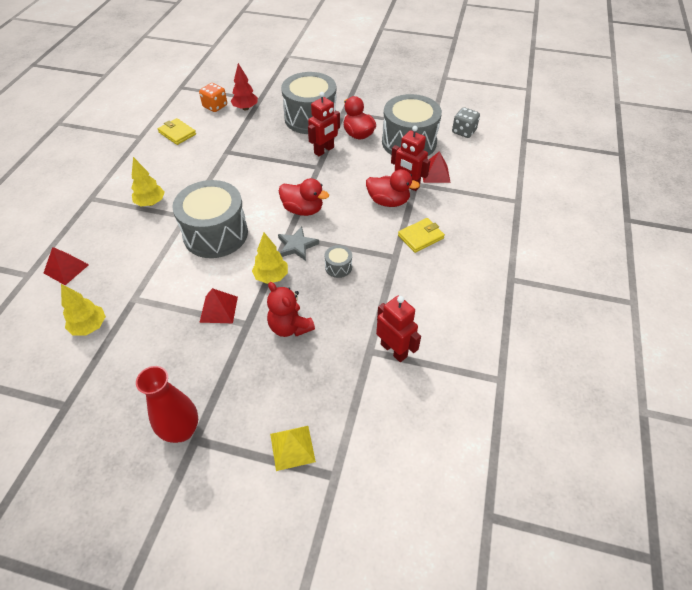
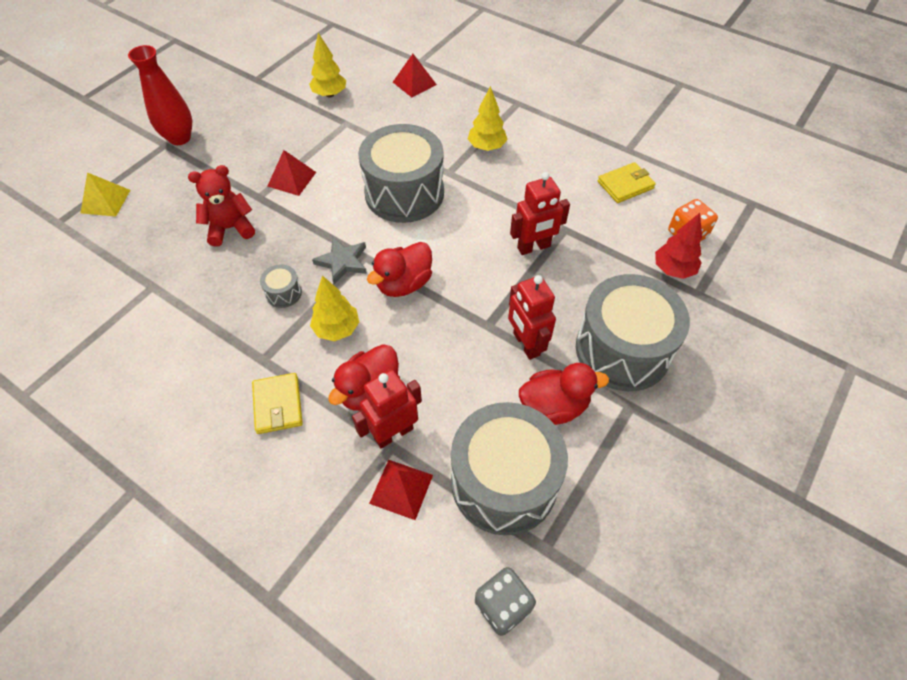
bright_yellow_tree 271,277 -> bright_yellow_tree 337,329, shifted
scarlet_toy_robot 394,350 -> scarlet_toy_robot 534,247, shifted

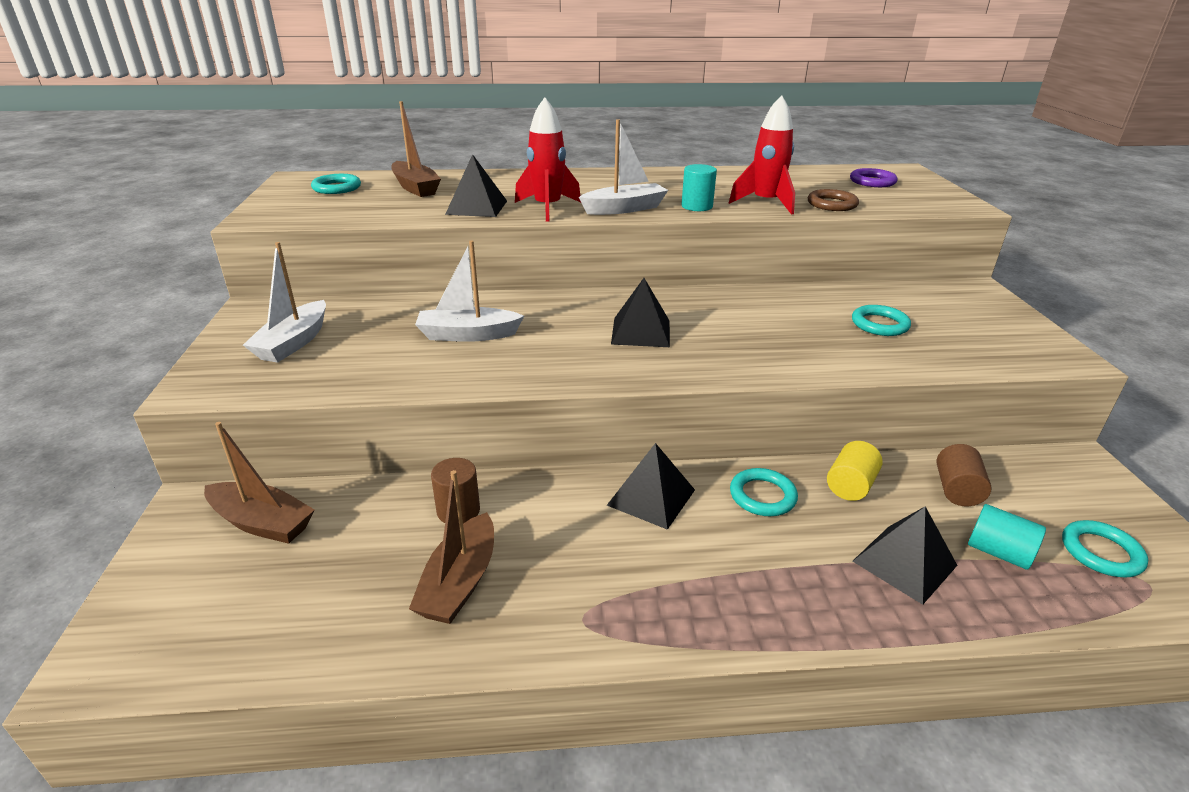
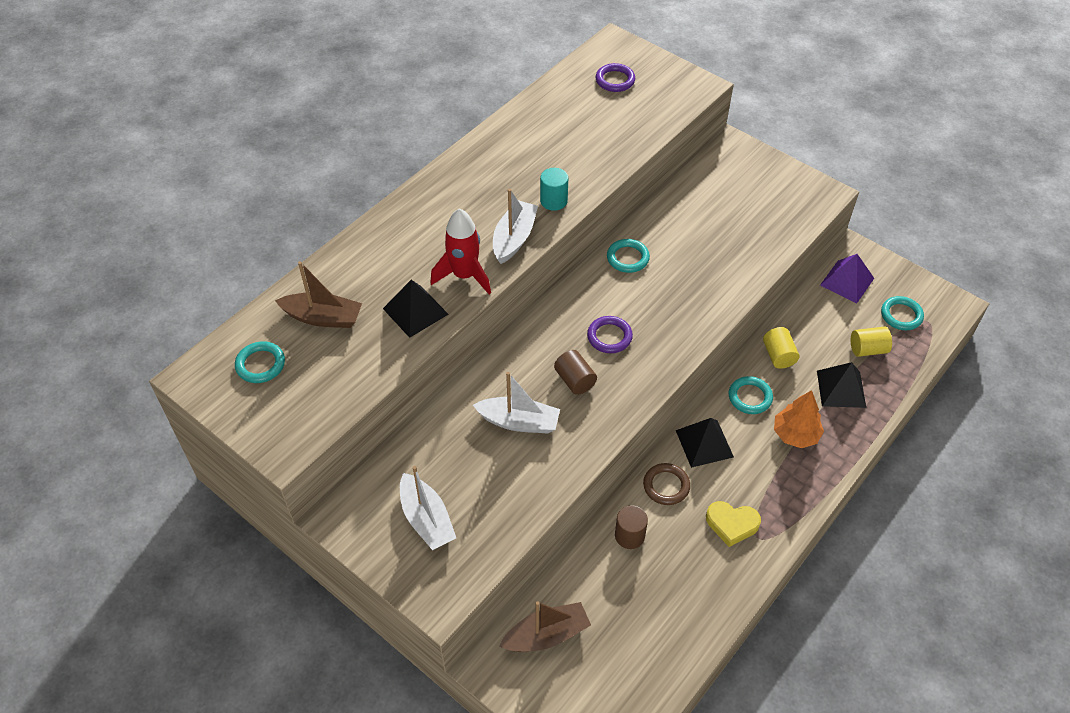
russet_boat 460,582 -> none
scarlet_rocket 765,203 -> none
none -> bright_yellow_heart_shape 732,524
none -> bright_orange_tree 795,434
none -> royal_purple_pyramid 847,281
russet_torus 832,204 -> russet_torus 666,486, shifted
aqua_torus 879,324 -> aqua_torus 627,258, shifted
russet_solid_cylinder 956,490 -> russet_solid_cylinder 575,380, shifted
jet-black_pyramid 641,332 -> royal_purple_torus 609,337
aqua_solid_cylinder 998,552 -> bright_yellow_solid_cylinder 867,349
pure_white_boat 468,335 -> pure_white_boat 519,422, 120 degrees counterclockwise

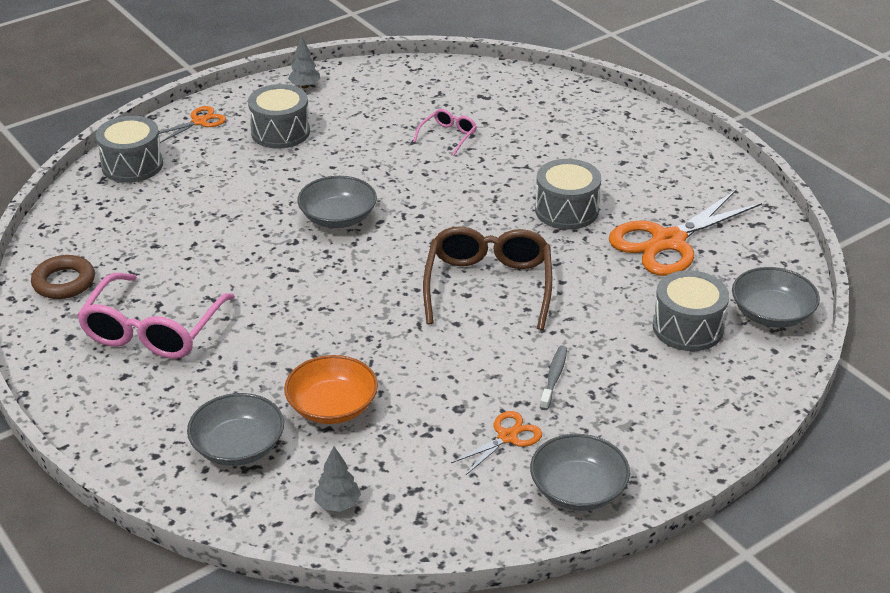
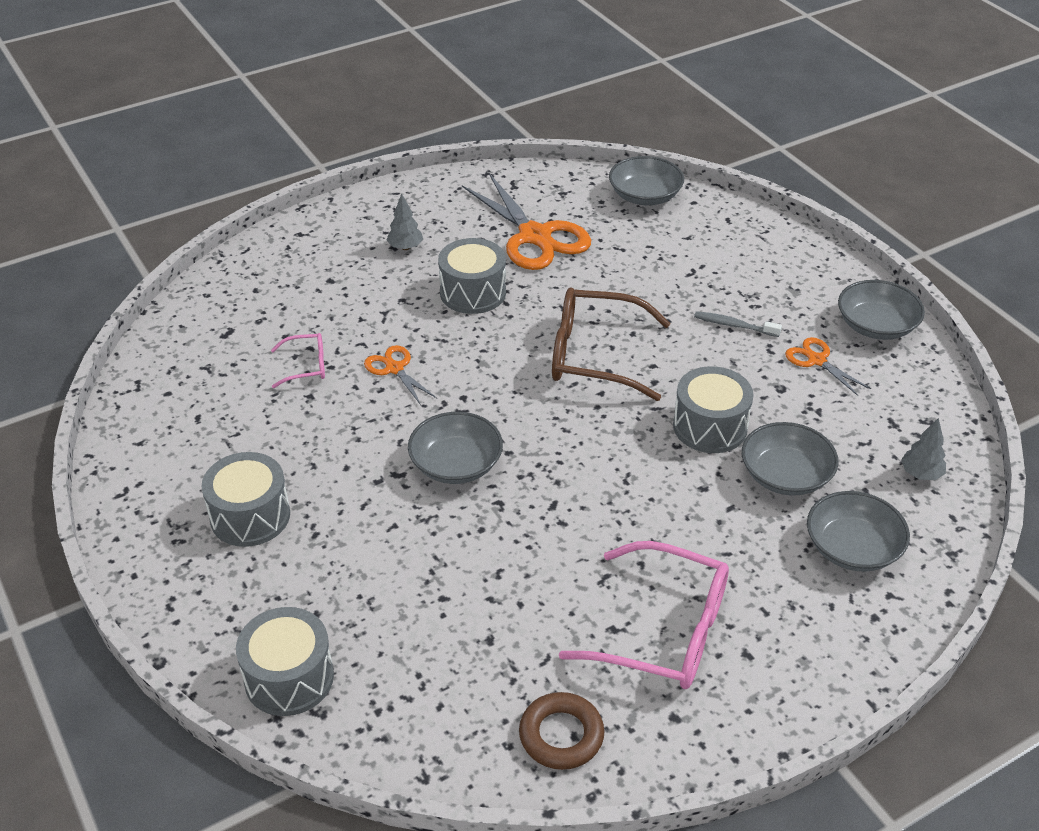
bright_orange_scissors 199,122 -> bright_orange_scissors 394,369, shifted
grey_tree 305,86 -> grey_tree 405,247, shifted
grey_snare_drum 688,328 -> grey_snare_drum 710,426, shifted
bright_orange_bowl 332,406 -> grey_bowl 785,475
rosy_glasses 448,136 -> rosy_glasses 306,366, 135 degrees clockwise

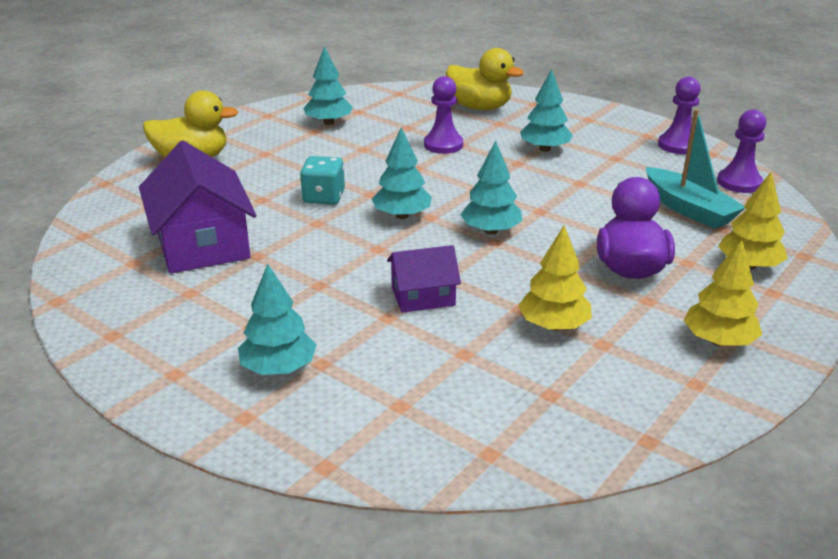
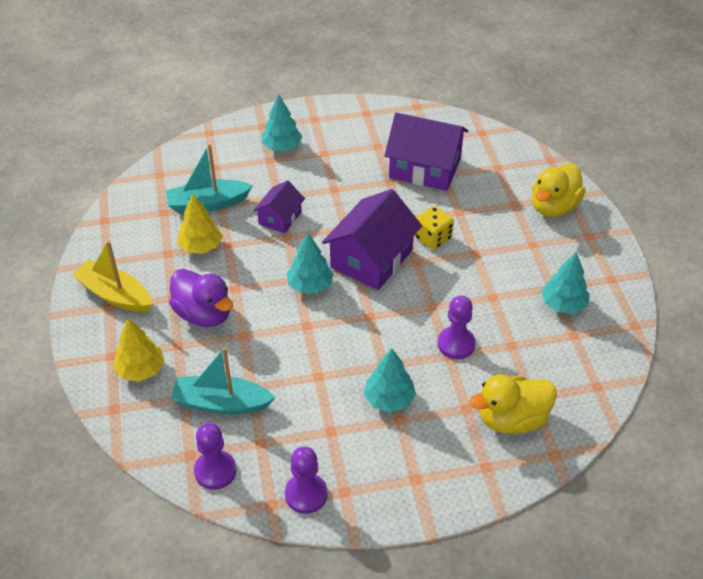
none -> aqua_boat 207,203
aqua_tree 402,215 -> royal_purple_toy_house 371,259
bright_yellow_tree 718,341 -> bright_yellow_boat 115,295
aqua_dice 324,197 -> bright_yellow_dice 433,238

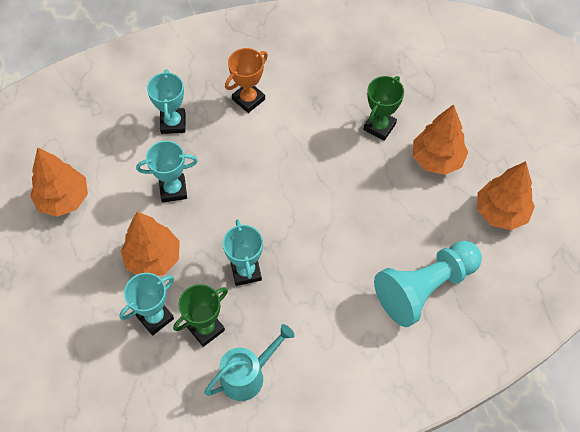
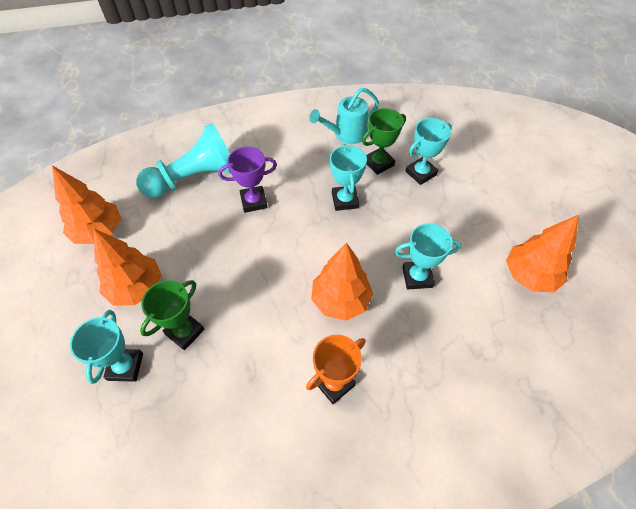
none -> royal_purple_prize_cup 254,201
bright_orange_tree 153,258 -> bright_orange_tree 340,300, shifted
aqua_prize_cup 173,123 -> aqua_prize_cup 125,366, shifted

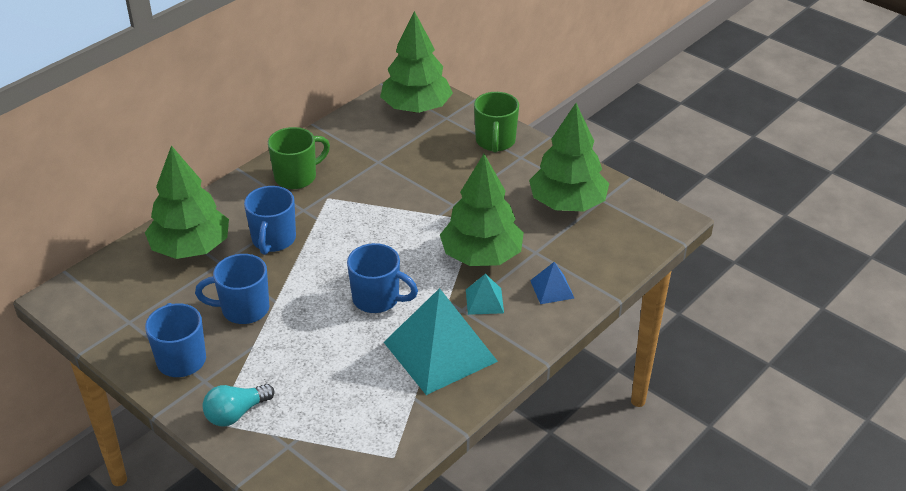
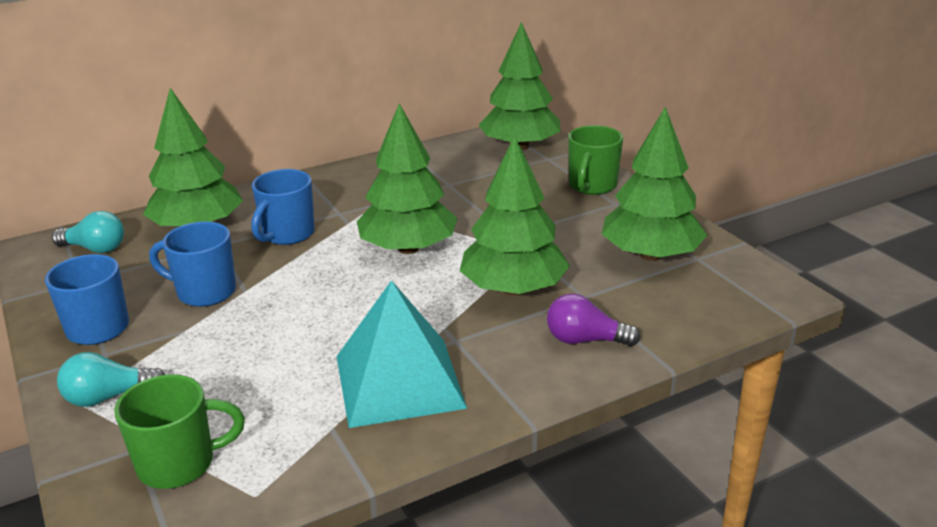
blue_coffee_mug 377,299 -> none
aqua_pyramid 484,301 -> none
none -> aqua_bulb 95,249
none -> green_tree 408,248
green_coffee_mug 297,177 -> green_coffee_mug 179,464, shifted
blue_pyramid 552,289 -> royal_purple_bulb 585,340

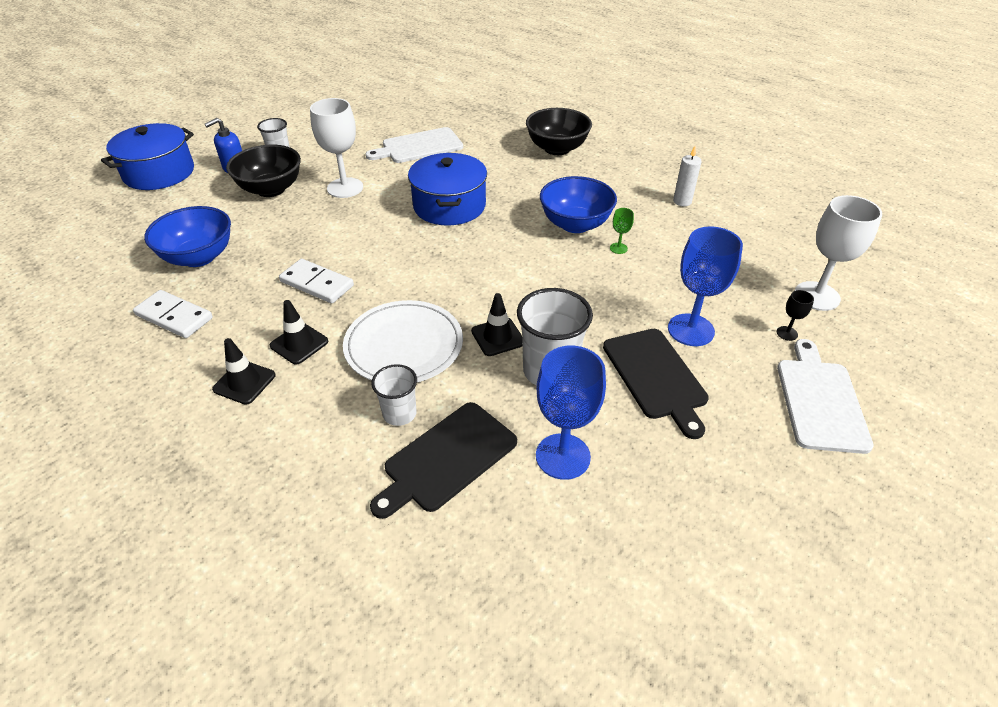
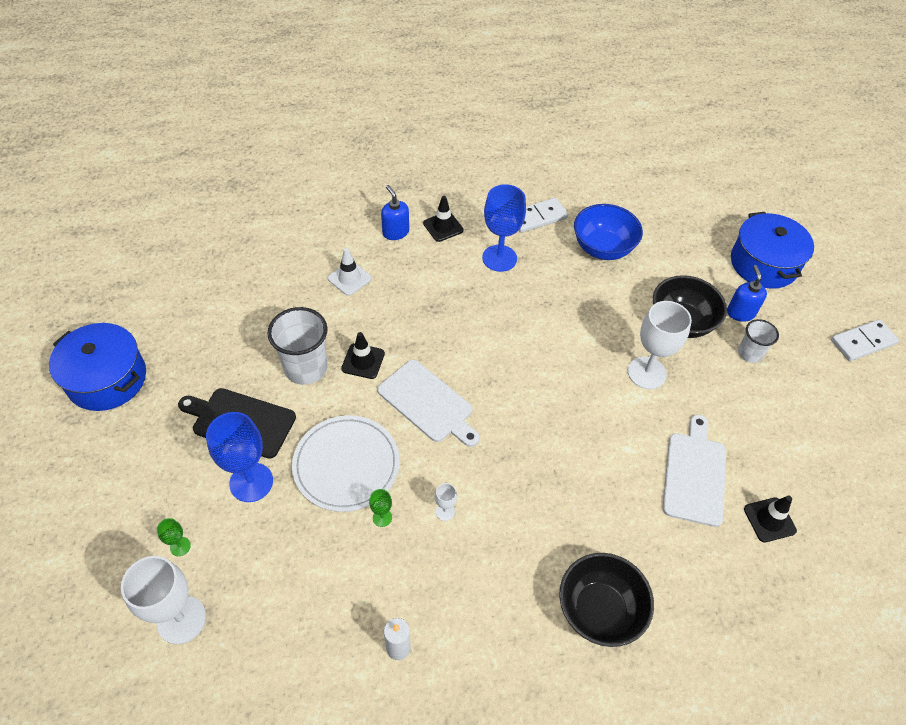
jet-black_bread_board 447,459 -> none
none -> blue_soap_dispenser 395,232
jet-black_road_cone 299,344 -> jet-black_road_cone 769,520, shifted
pure_white_domino 317,284 -> pure_white_domino 863,342, shifted
pure_white_flat_dish 404,345 -> pure_white_flat_dish 346,465, shifted
blue_cooking_pot 449,206 -> blue_cooking_pot 107,379, shifted
blue_chalice 563,456 -> blue_chalice 499,258, shifted
pure_white_bread_board 820,400 -> pure_white_bread_board 428,403, shifted
pure_white_tumbler 399,414 -> pure_white_road_cone 349,278
blue_bowl 575,224 -> pure_white_chalice 445,511
jet-black_chalice 787,333 -> green_chalice 180,546

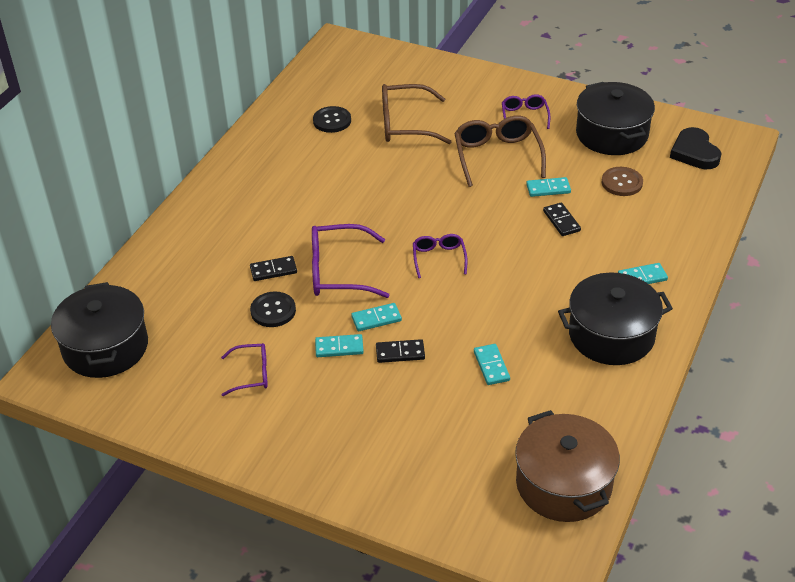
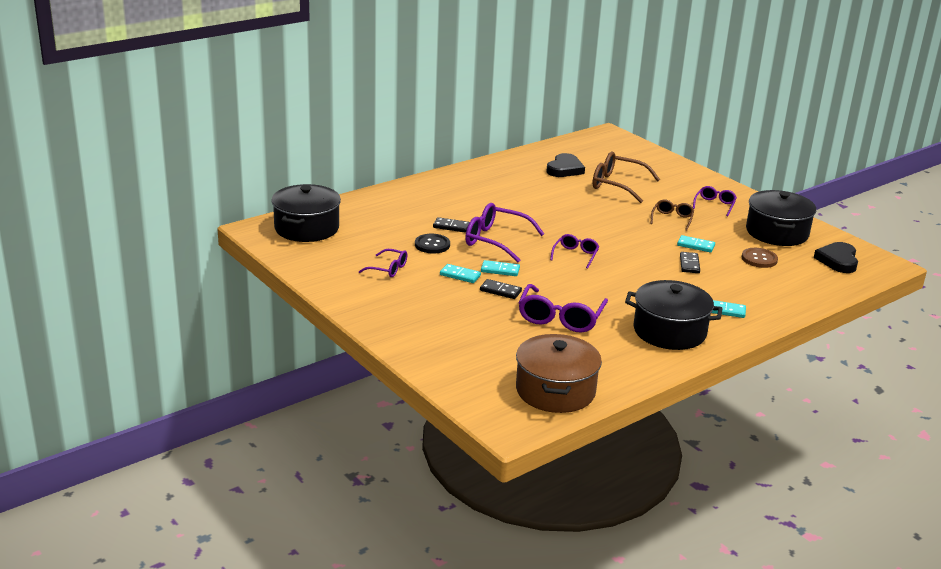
jet-black_shirt_button 332,121 -> jet-black_heart_shape 564,169
aqua_domino 491,366 -> royal_purple_glasses 560,318
russet_glasses 497,156 -> russet_glasses 672,219, x0.57

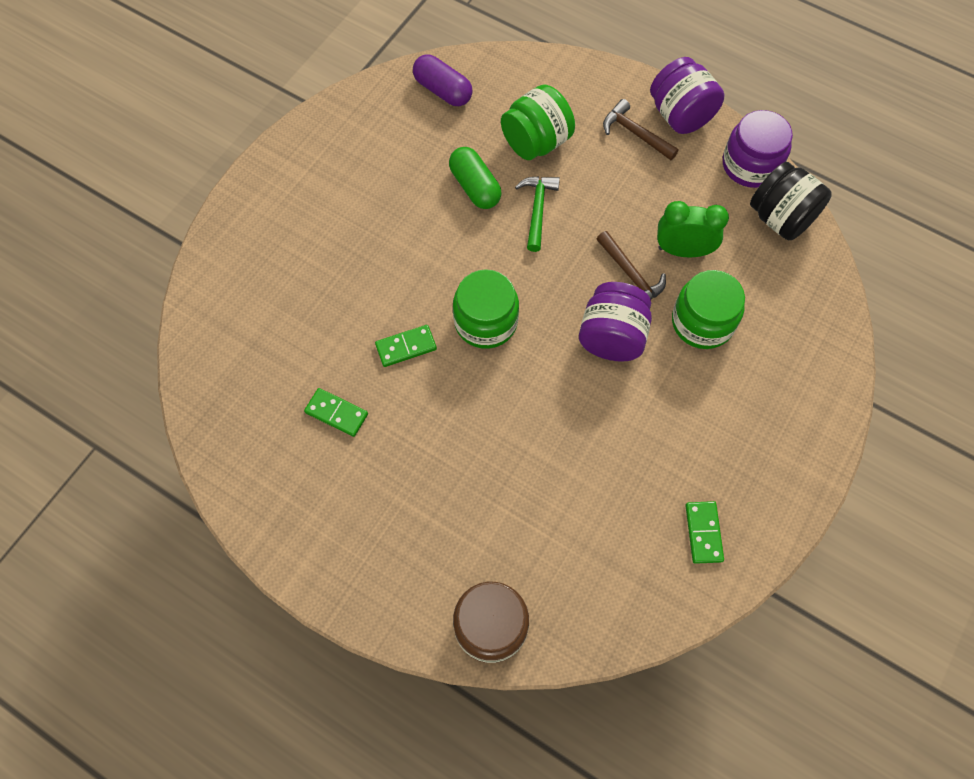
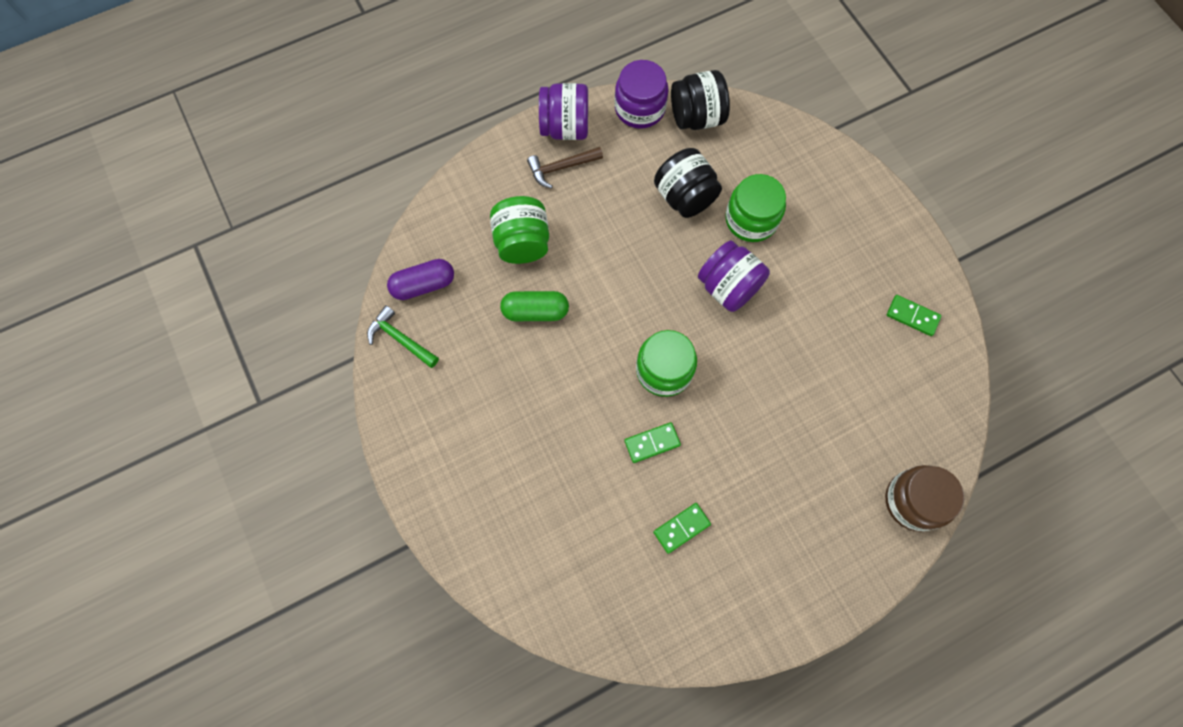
russet_claw_hammer 631,275 -> none
green_claw_hammer 537,209 -> green_claw_hammer 400,339, shifted
green_alarm_clock 683,250 -> jet-black_jam_jar 684,197
green_domino 406,347 -> green_domino 652,443, 60 degrees clockwise

